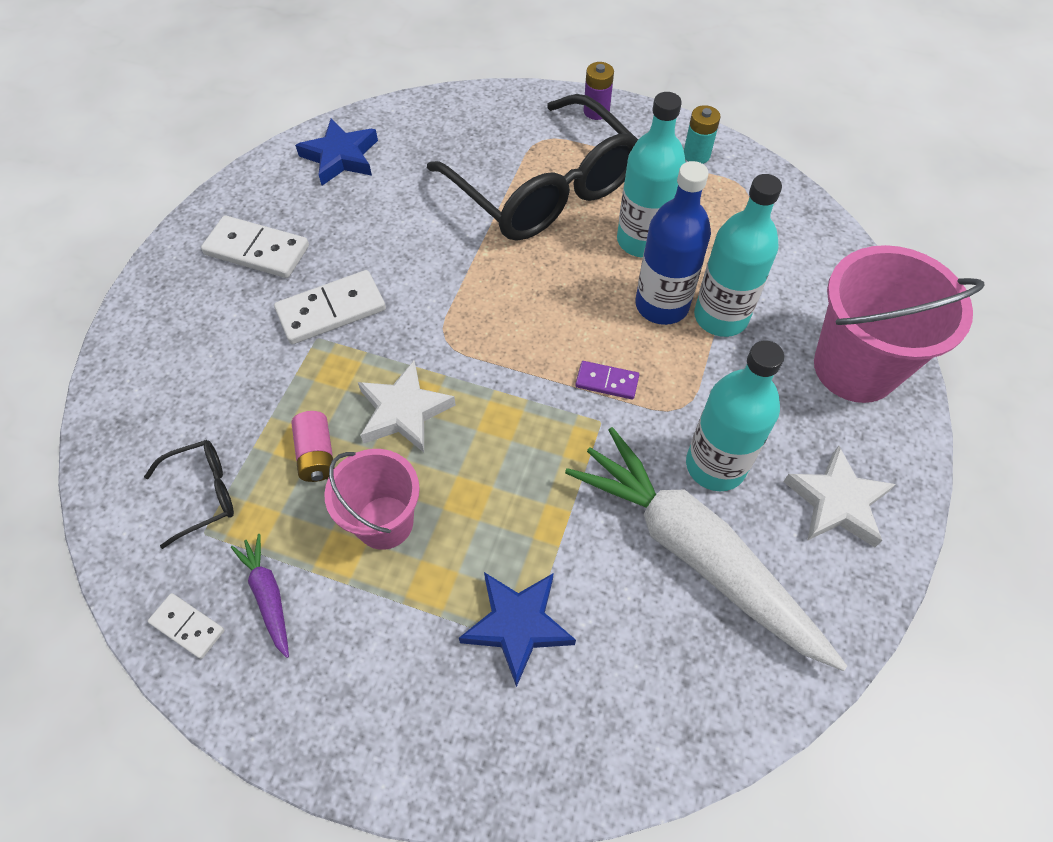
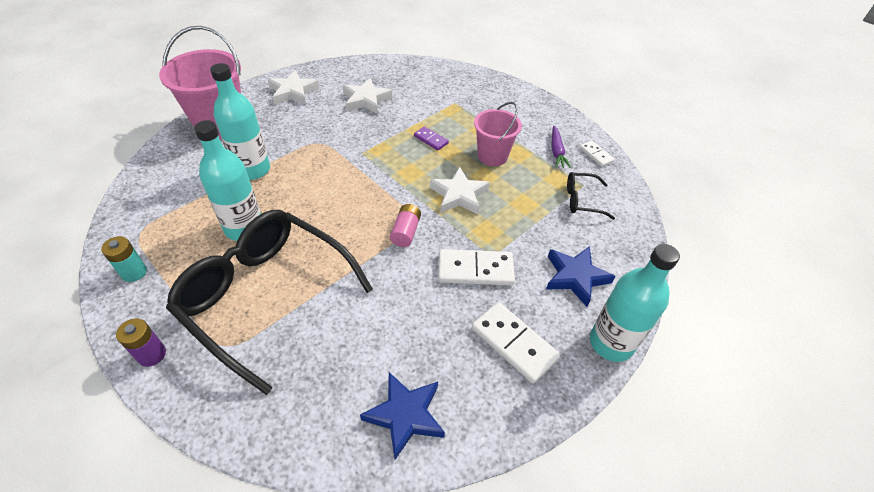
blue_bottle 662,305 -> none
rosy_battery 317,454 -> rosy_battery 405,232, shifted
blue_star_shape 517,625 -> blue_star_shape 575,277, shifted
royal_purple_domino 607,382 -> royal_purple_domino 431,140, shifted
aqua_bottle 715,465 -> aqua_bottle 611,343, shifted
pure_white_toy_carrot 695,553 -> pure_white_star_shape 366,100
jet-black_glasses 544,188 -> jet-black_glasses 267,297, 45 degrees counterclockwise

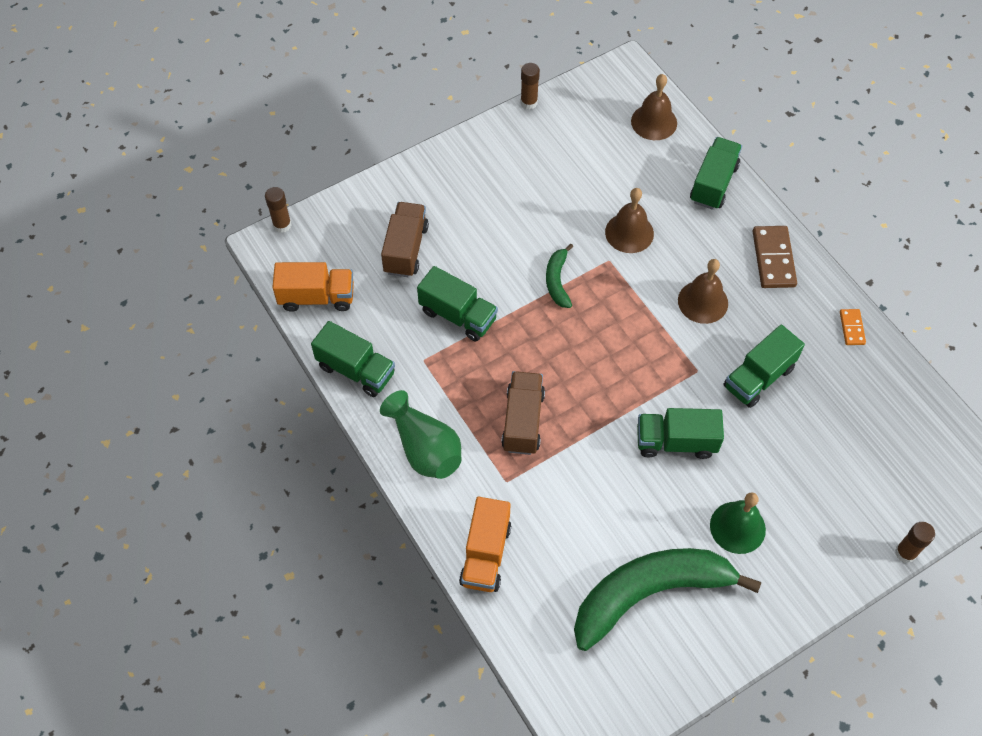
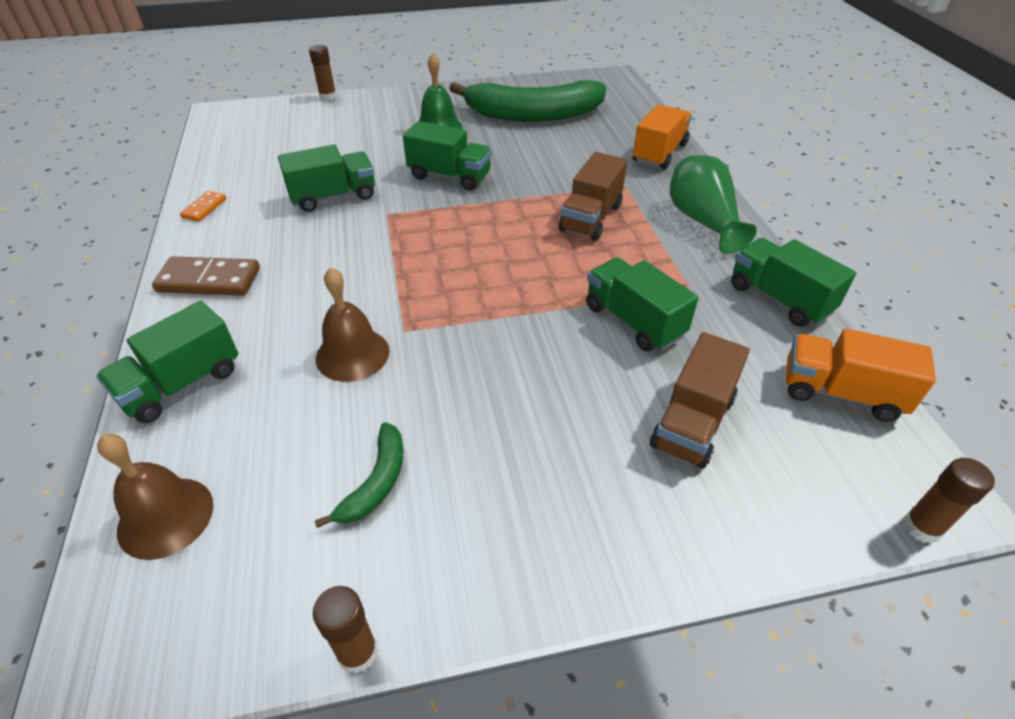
russet_bell 703,302 -> none
green_toy_banana 557,281 -> green_toy_banana 376,482, shifted
russet_domino 773,259 -> russet_domino 209,280, 75 degrees clockwise

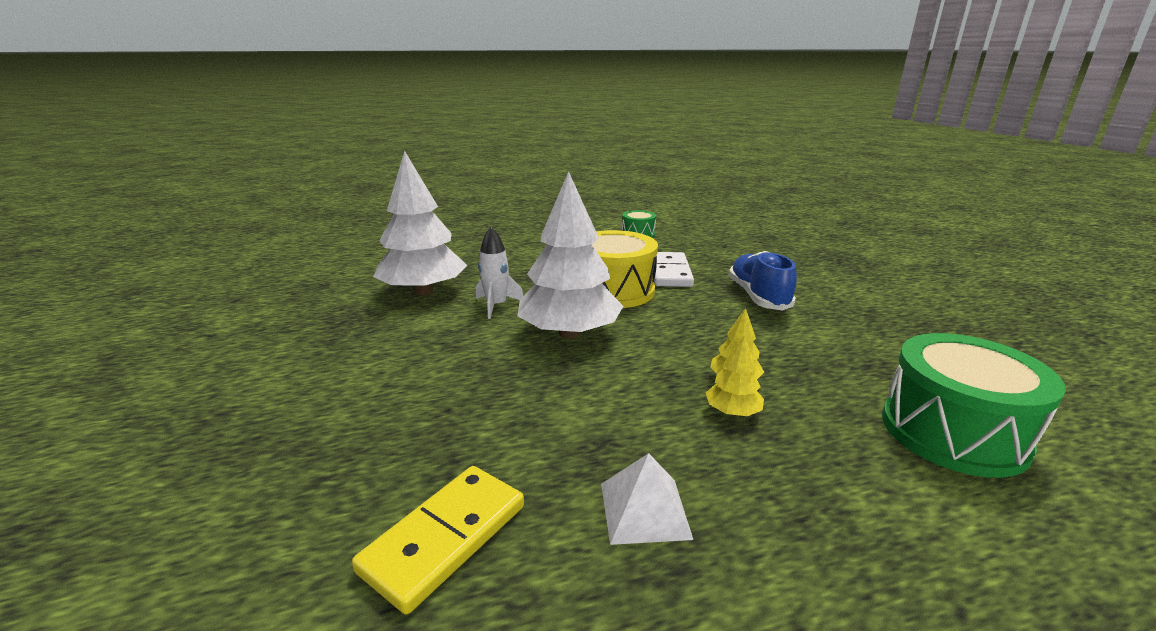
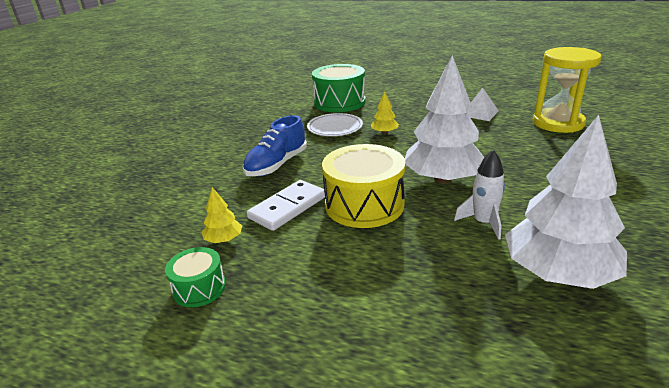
none -> pure_white_flat_dish 335,128
bright_yellow_tree 732,411 -> bright_yellow_tree 224,239, shifted
bright_yellow_domino 445,537 -> bright_yellow_sand_timer 558,123

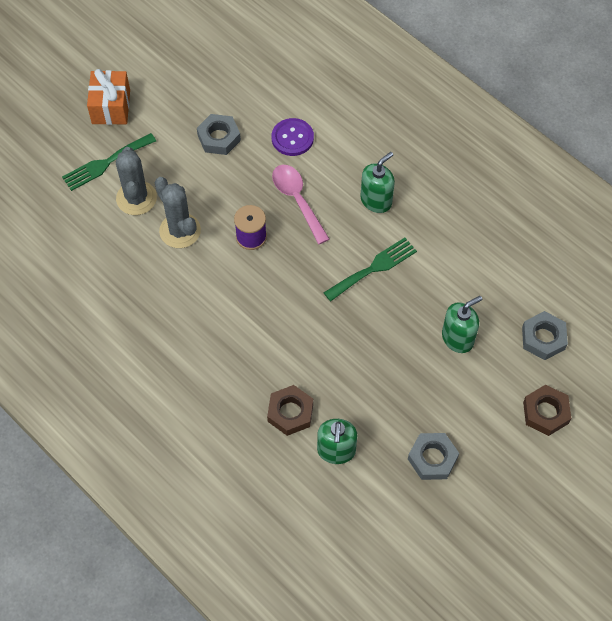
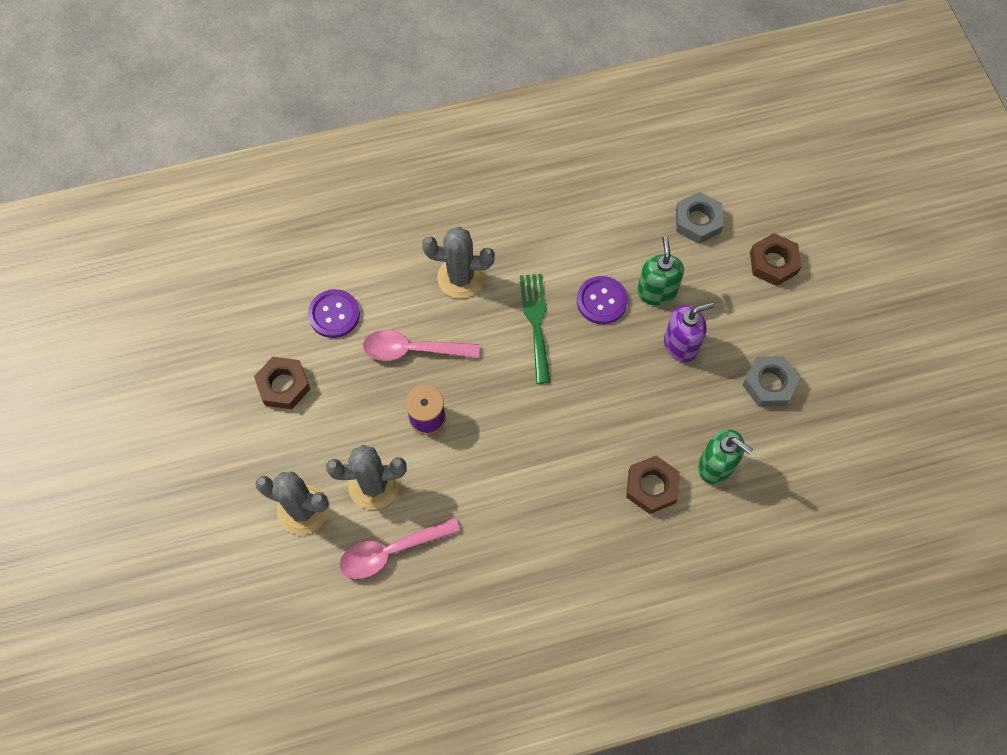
green_table_fork 106,163 -> none
bright_orange_wrapped_gift 111,107 -> none
none -> rosy_teaspoon 391,551
none -> royal_purple_shirt_button 601,301
none -> royal_purple_soap_dispenser 681,345
green_soap_dispenser 376,200 -> grey_cactus 460,278
grey_hexagon_nut 219,138 -> russet_hexagon_nut 283,385

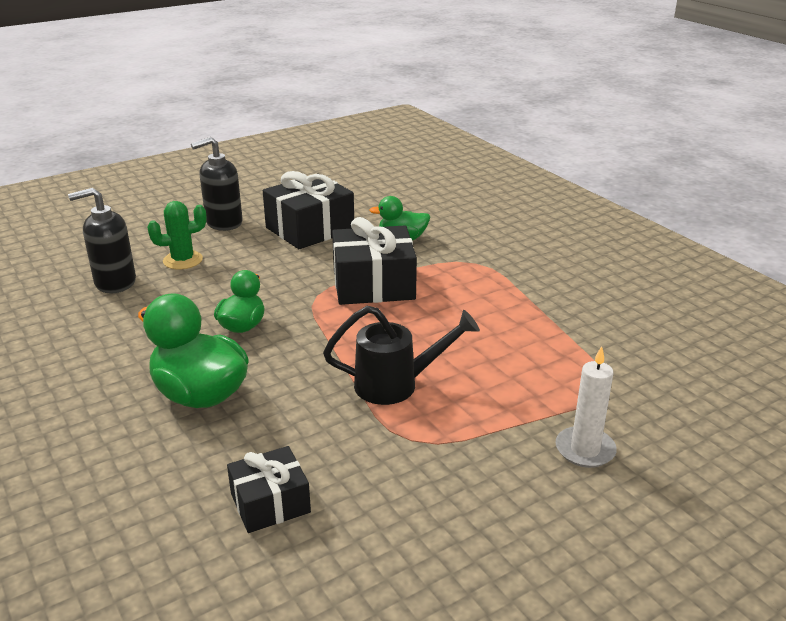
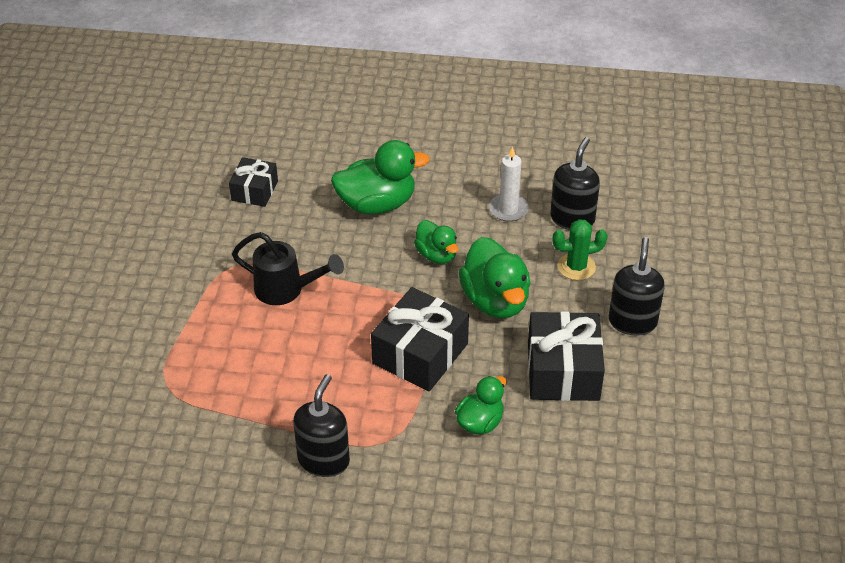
none -> jet-black_soap_dispenser 324,460
none -> green_duck 495,301
pure_white_pillar_candle 585,450 -> pure_white_pillar_candle 508,209, shifted
green_cactus 183,260 -> green_cactus 576,267, 60 degrees clockwise
jet-black_watering_pot 397,385 -> jet-black_watering_pot 287,290, 105 degrees counterclockwise

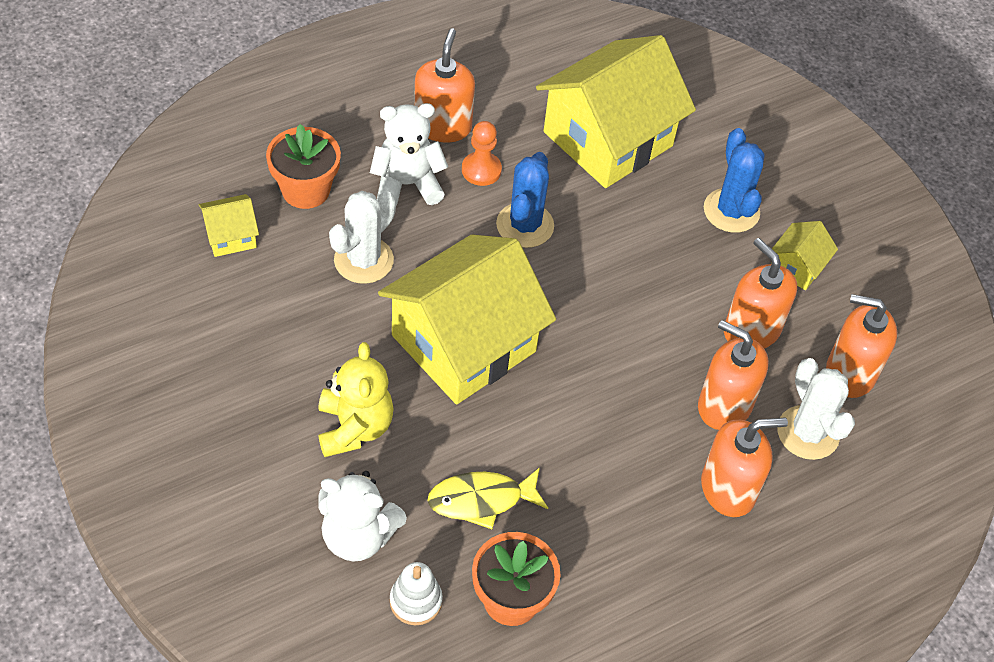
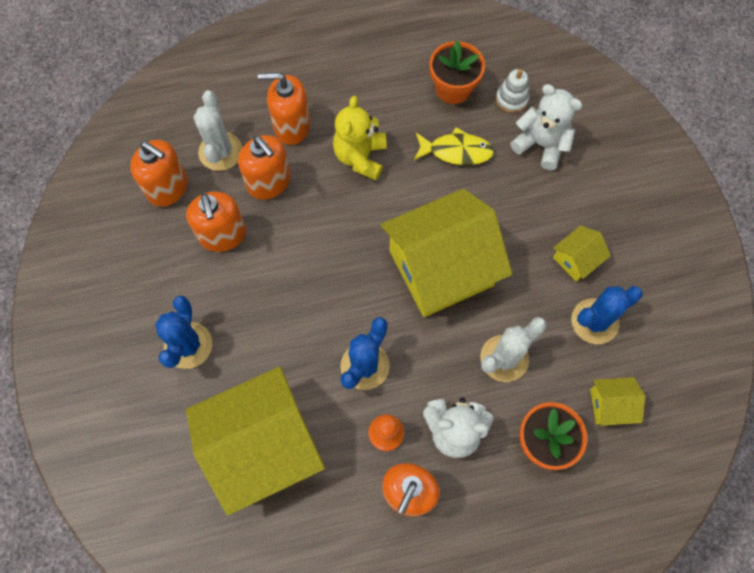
none -> blue_cactus 594,321
bright_yellow_stuffed_bear 354,428 -> bright_yellow_stuffed_bear 360,157, shifted
bright_yellow_toy_house 797,266 -> bright_yellow_toy_house 576,259, shifted

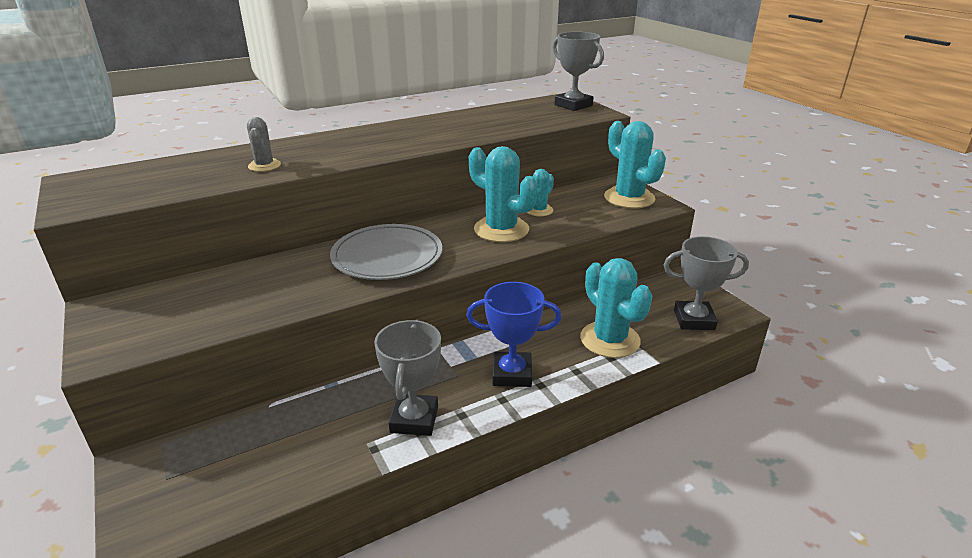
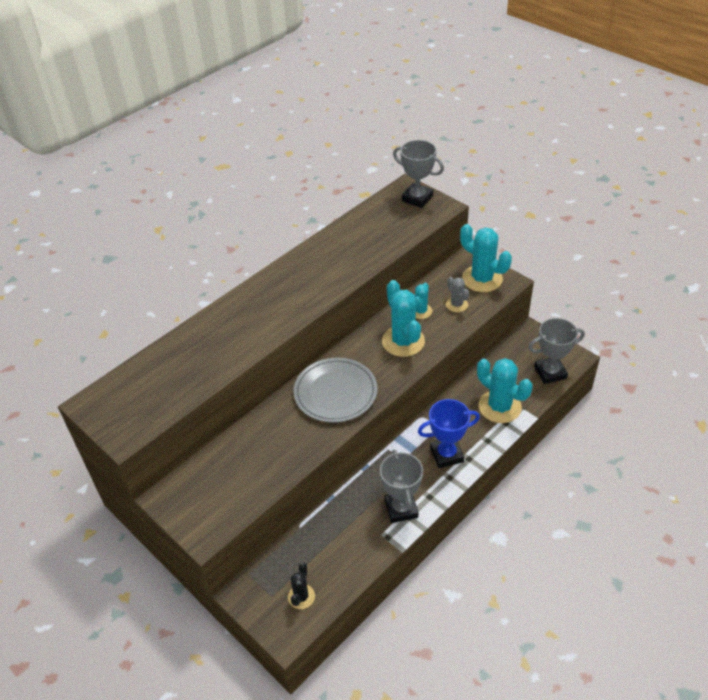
none -> jet-black_cactus 301,596
grey_cactus 264,166 -> grey_cactus 456,304, shifted
aqua_cactus 501,229 -> aqua_cactus 403,341, 45 degrees clockwise

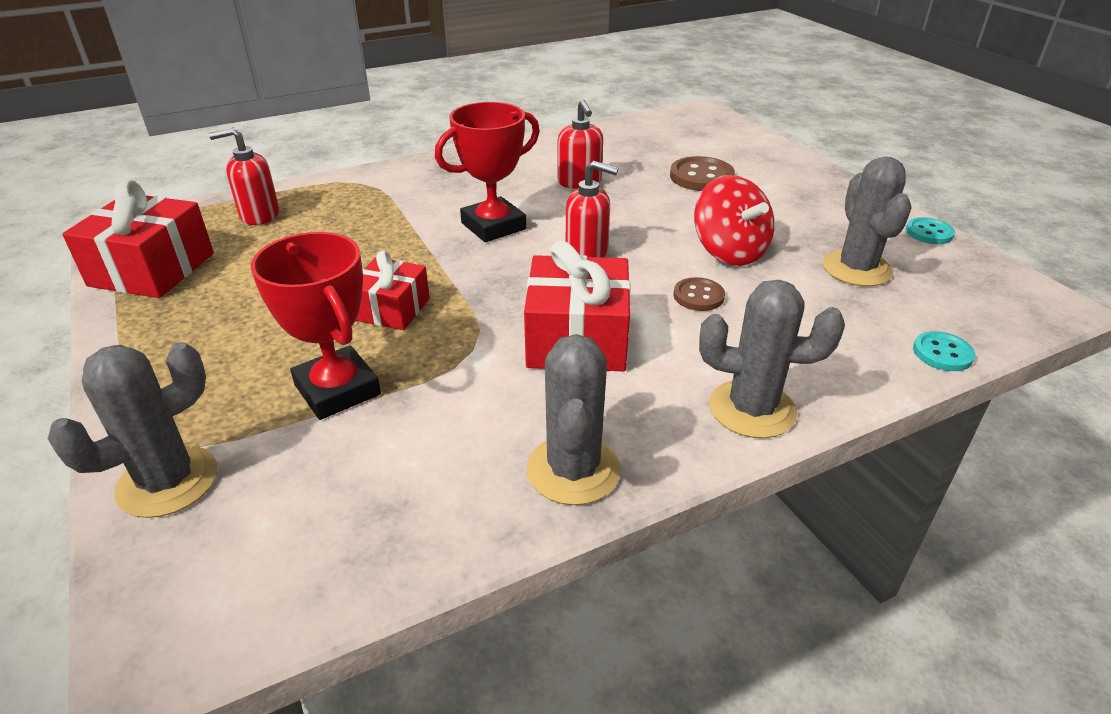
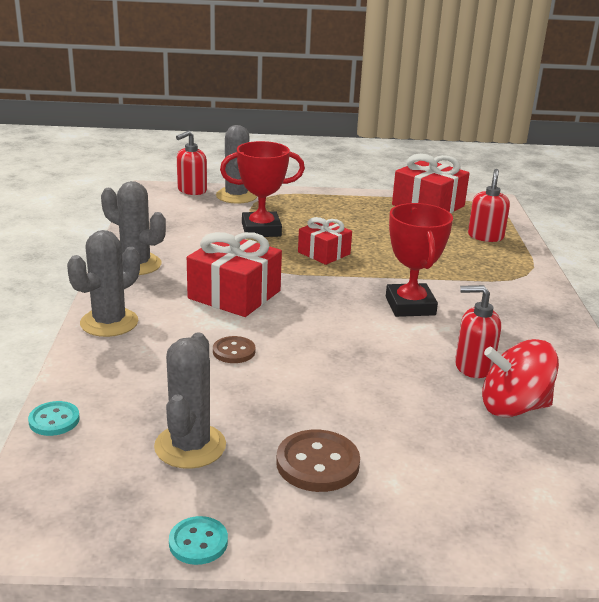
scarlet_soap_dispenser 587,253 -> scarlet_soap_dispenser 191,190, shifted
russet_shirt_button 701,177 -> russet_shirt_button 317,463, shifted
scarlet_whirligig 729,252 -> scarlet_whirligig 513,407, shifted
grey_cactus 856,269 -> grey_cactus 190,446, 75 degrees clockwise

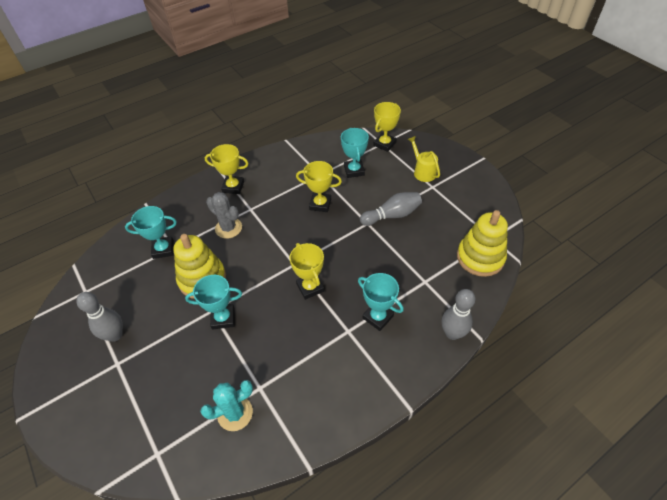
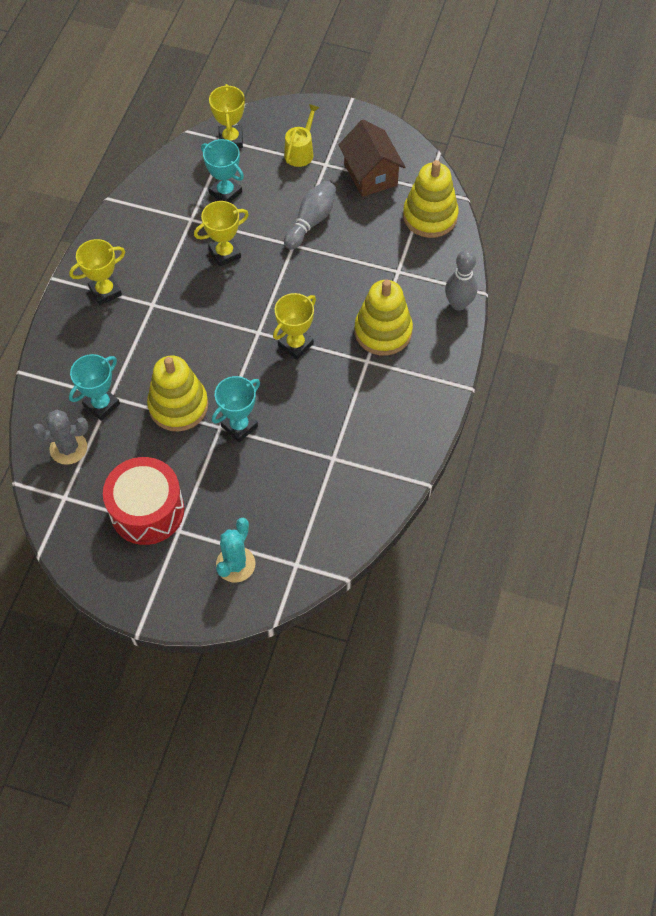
none -> russet_toy_house 370,174
aqua_cactus 235,413 -> aqua_cactus 235,564, shifted
grey_cactus 228,228 -> grey_cactus 68,448, shifted
grey_tenpin 115,335 -> scarlet_snare_drum 147,510
aqua_prize_cup 378,317 -> bright_yellow_stacking_toy 383,331
bright_yellow_prize_cup 310,287 -> bright_yellow_prize_cup 295,344, 75 degrees counterclockwise
bright_yellow_watering_pot 422,171 -> bright_yellow_watering_pot 301,151, 90 degrees clockwise

